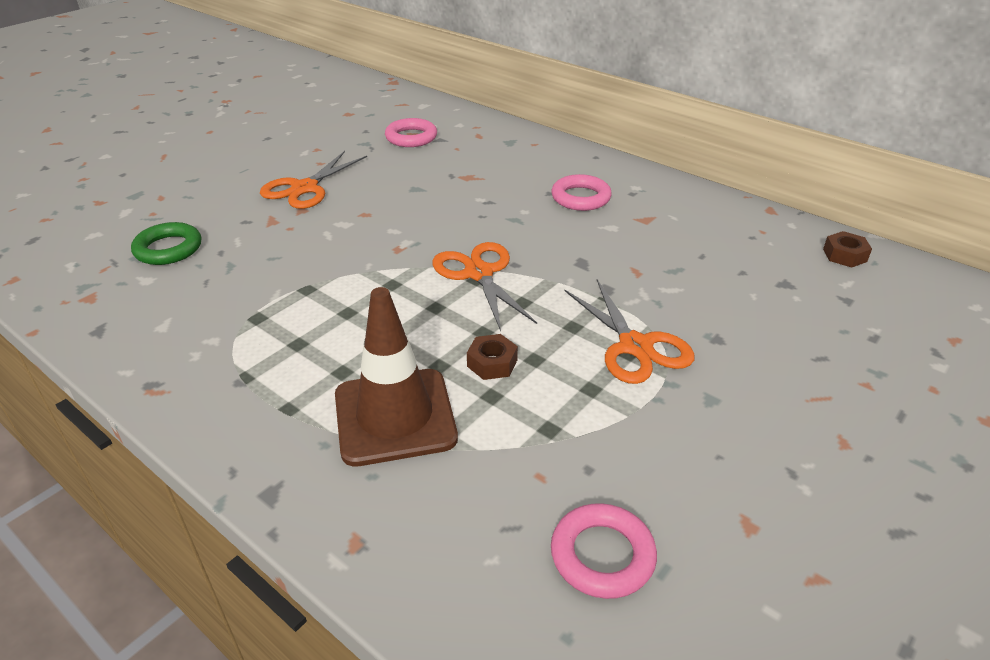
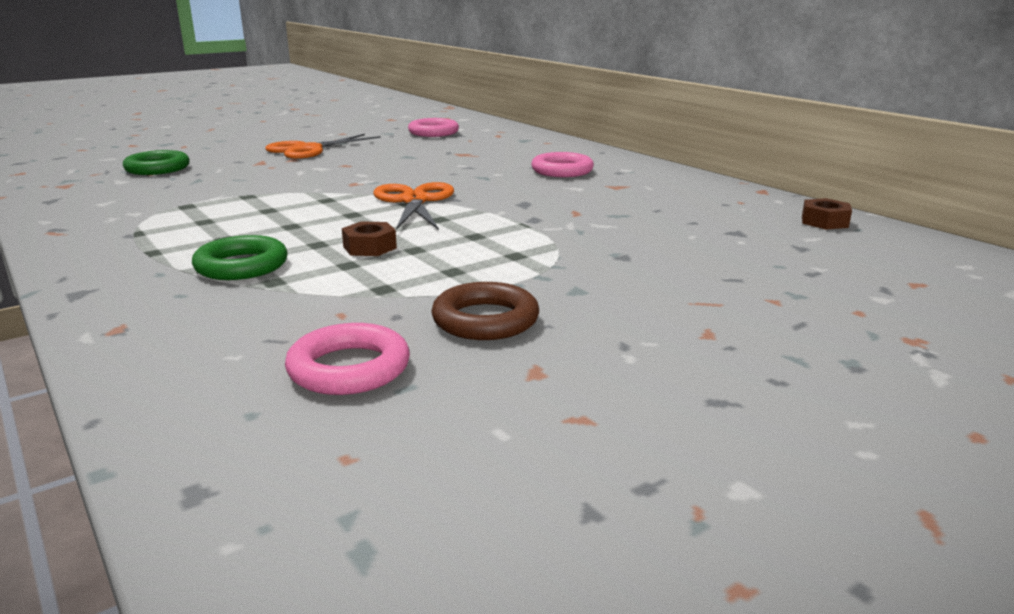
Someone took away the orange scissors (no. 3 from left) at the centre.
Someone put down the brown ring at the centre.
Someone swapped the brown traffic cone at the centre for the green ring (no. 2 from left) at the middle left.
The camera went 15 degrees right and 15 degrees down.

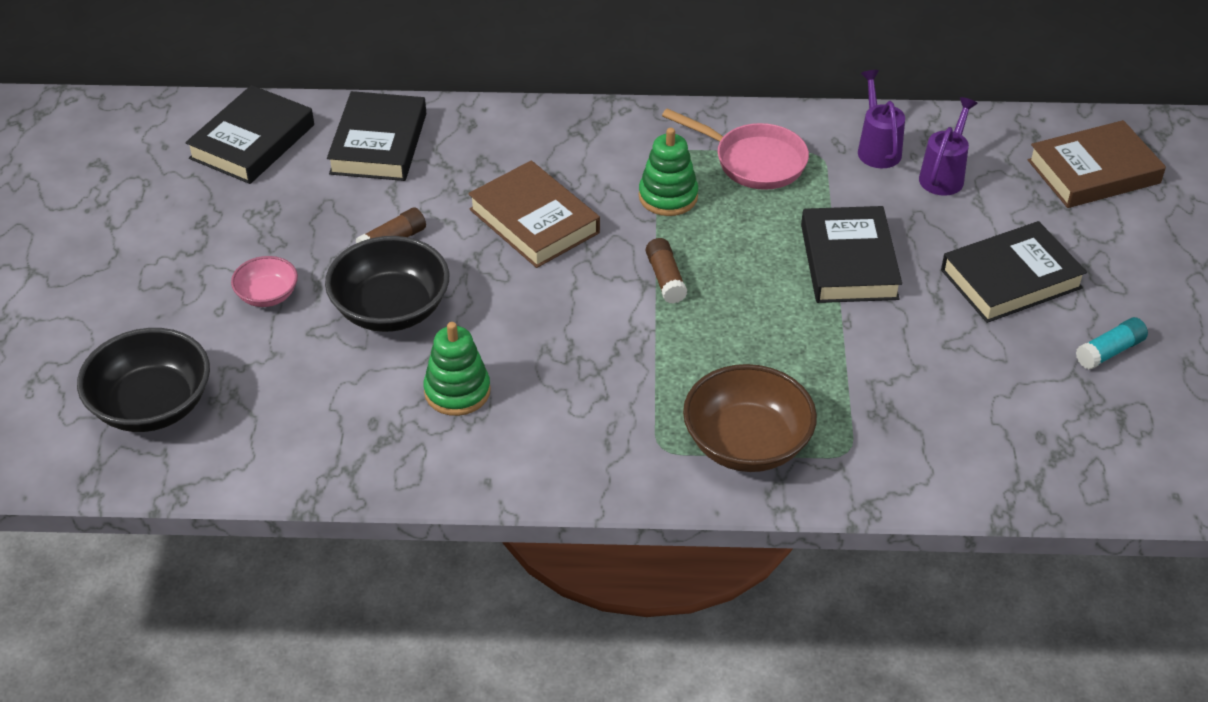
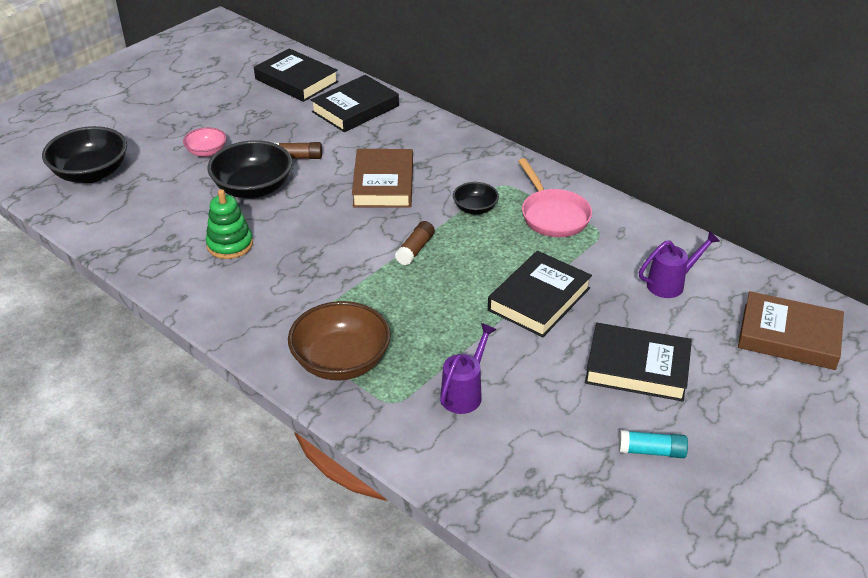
Someone carried the purple watering can (no. 1 from left) from the top right to the centre.
Someone swapped the green stacking toy (no. 2 from left) at the top centre for the black bowl (no. 3 from left) at the centre.
Someone rotated the black book (no. 1 from left) at the top left by 60 degrees clockwise.
The camera went 40 degrees right and 5 degrees down.

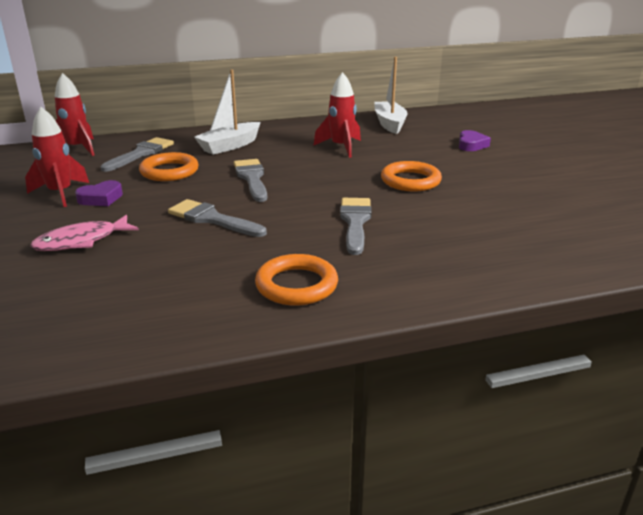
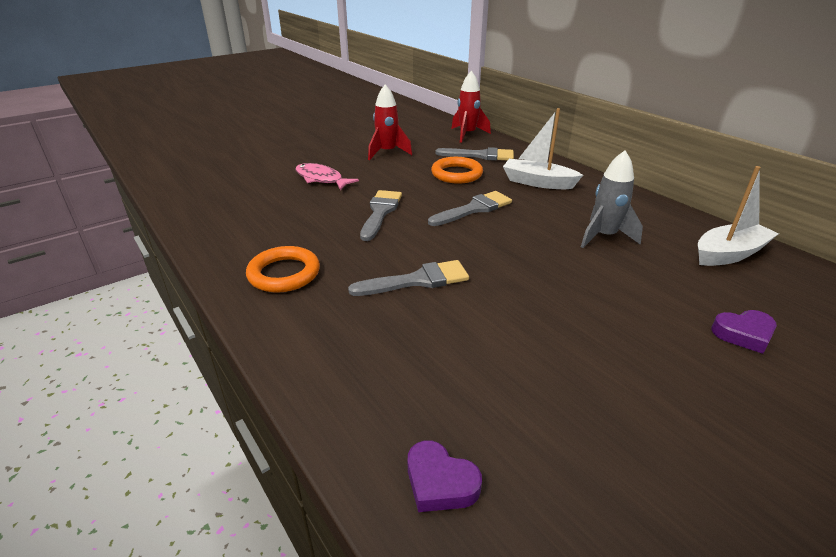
Someone took away the orange ring (no. 3 from left) at the centre.
Someone carried the purple heart (no. 1 from left) from the middle left to the bottom centre.
Someone repainted the red rocket (no. 3 from left) at the top centre, which became the grey rocket at the middle right.
The camera went 70 degrees right and 5 degrees up.

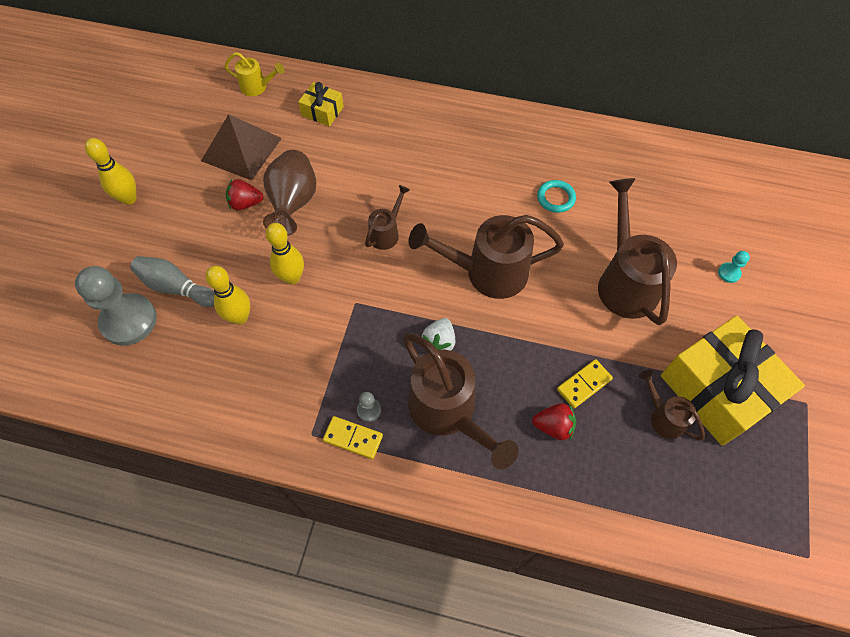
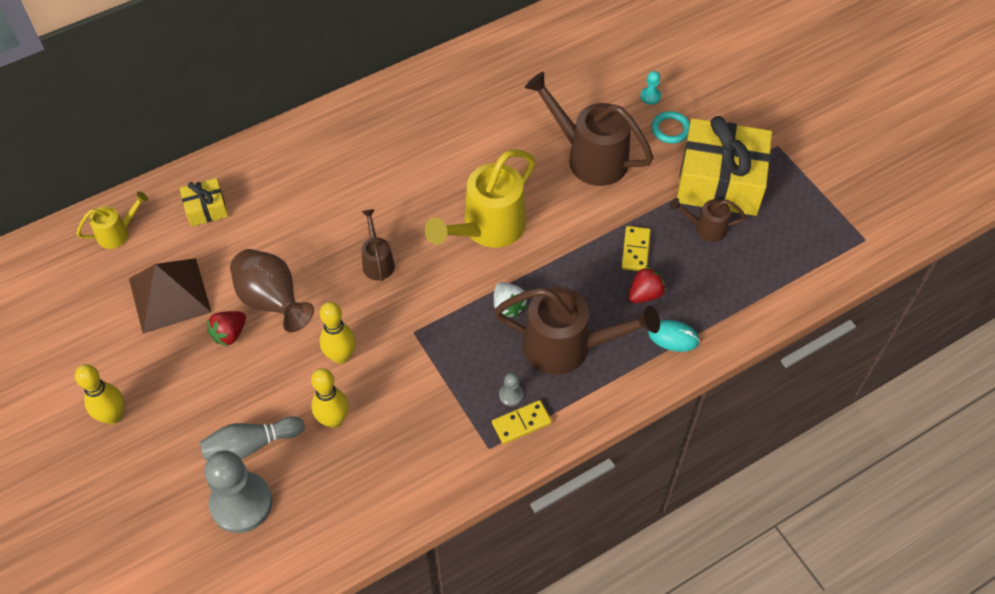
Someone put down the turquoise mouse at the middle right.
Someone carried the turquoise ring from the top centre to the top right.
Someone repainted the brown watering can (no. 3 from left) at the centre, which became the yellow watering can (no. 2 from left) at the centre.
The camera went 45 degrees left and 5 degrees down.

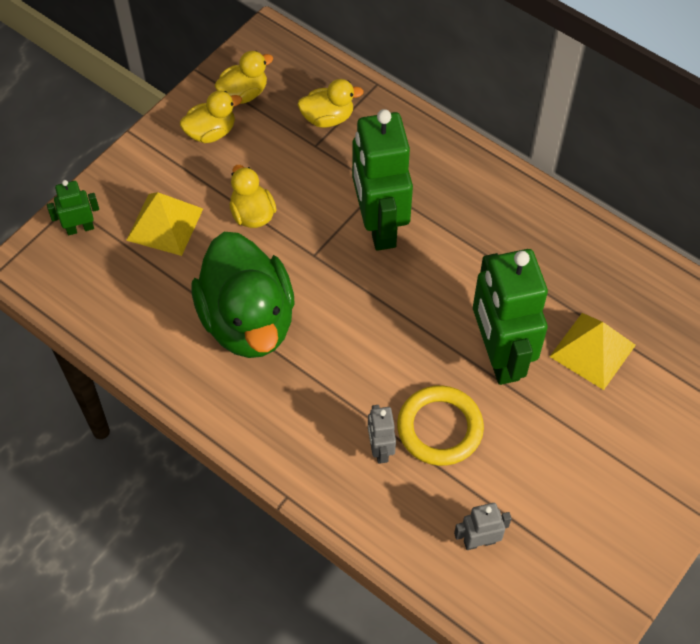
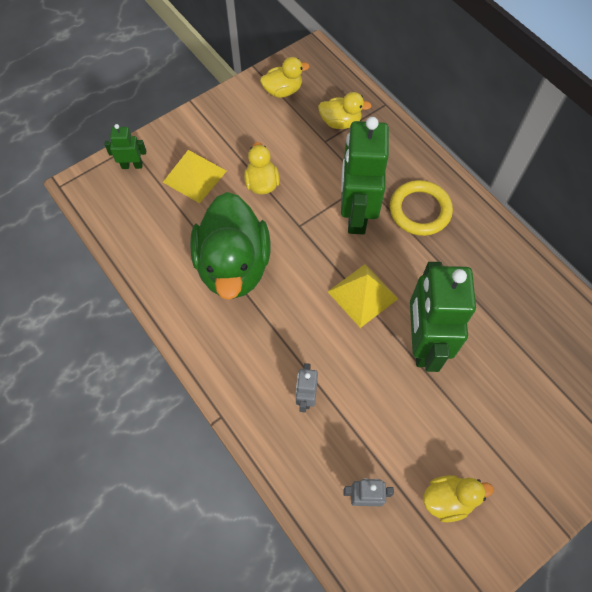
Someone carried the yellow duck (no. 1 from left in the first image) from the top left to the bottom right.
Someone carried the yellow ring from the centre to the middle right.
Someone carried the yellow pyramid (no. 2 from left) from the middle right to the centre.
The camera went 15 degrees right and 5 degrees up.

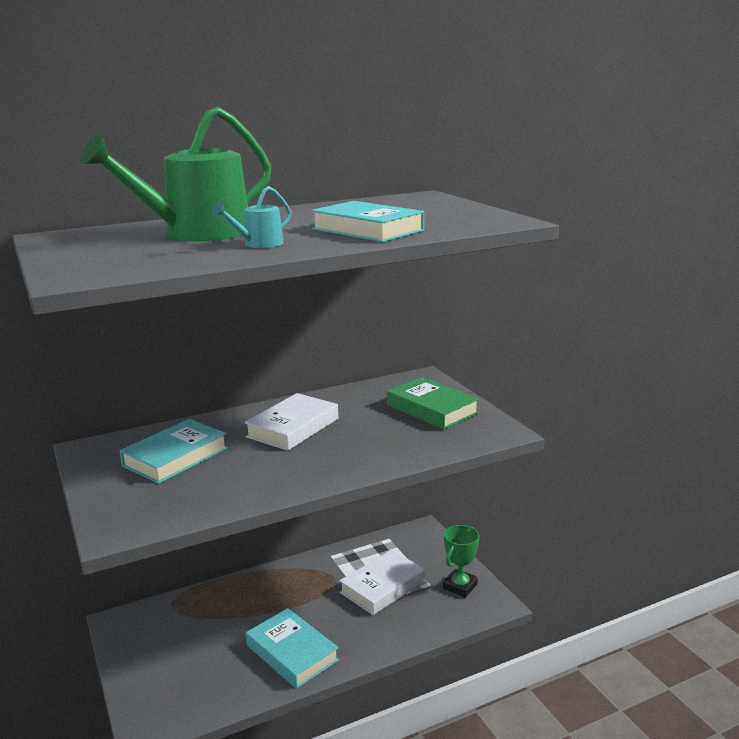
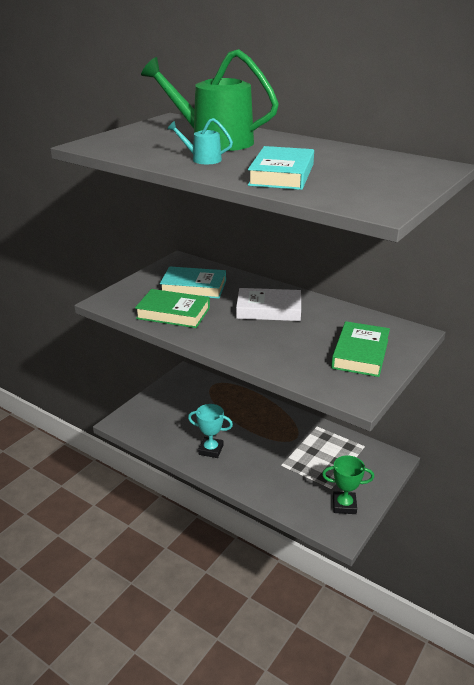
Someone took away the white book (no. 2 from left) at the bottom centre.
Someone put down the green book (no. 1 from left) at the centre.
Someone swapped the turquoise book (no. 2 from left) at the bottom centre for the turquoise trophy at the centre.
The camera went 60 degrees right and 10 degrees up.

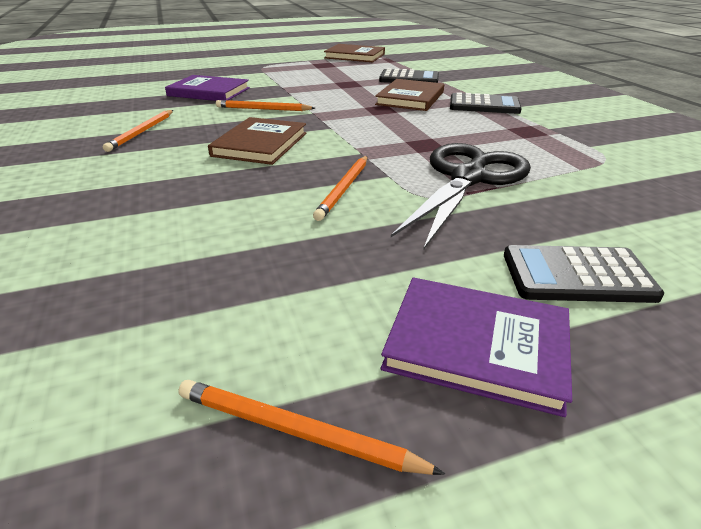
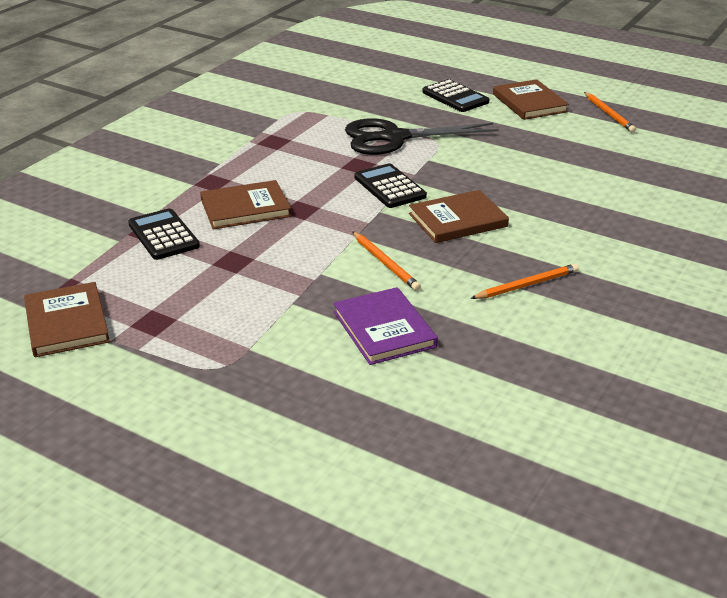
Someone took away the orange pencil (no. 4 from left) at the centre.
Someone carried the black calculator (no. 2 from left) from the top right to the top centre.
Someone repainted the purple book (no. 2 from left) at the middle right, which became the brown book (no. 4 from left) at the top right.
The camera went 130 degrees left and 0 degrees up.

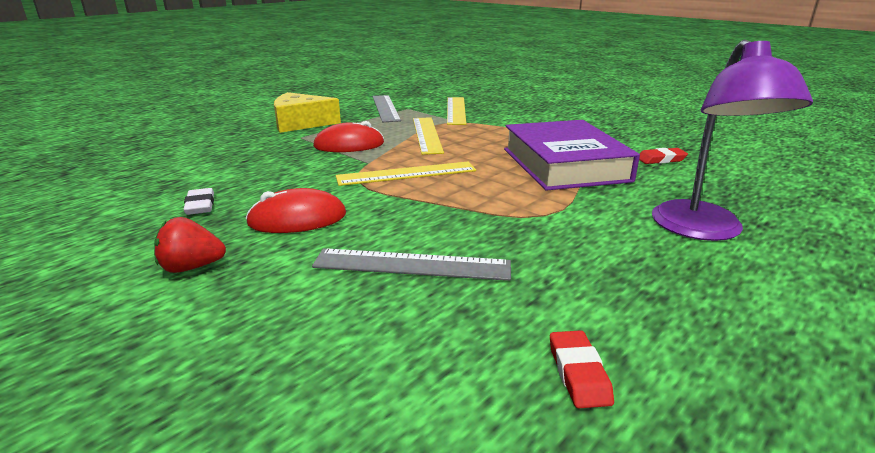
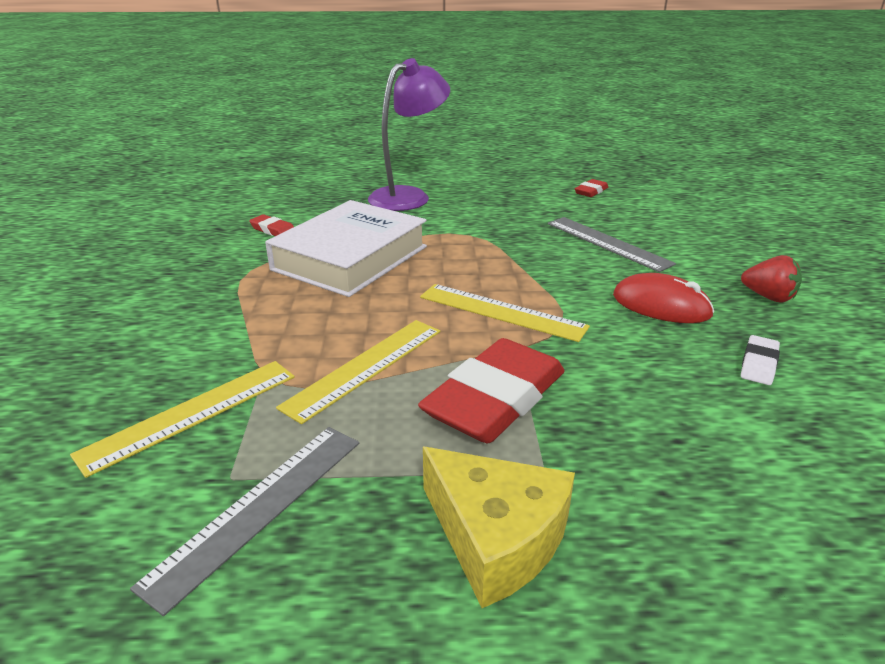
Someone swapped the red mouse (no. 2 from left) at the top centre for the red eraser (no. 2 from left) at the centre.
Someone repainted the purple book at the centre, which became the white book at the centre.
The camera went 135 degrees left and 5 degrees up.

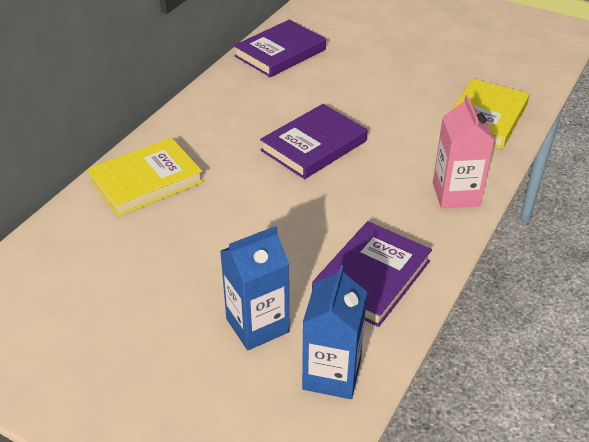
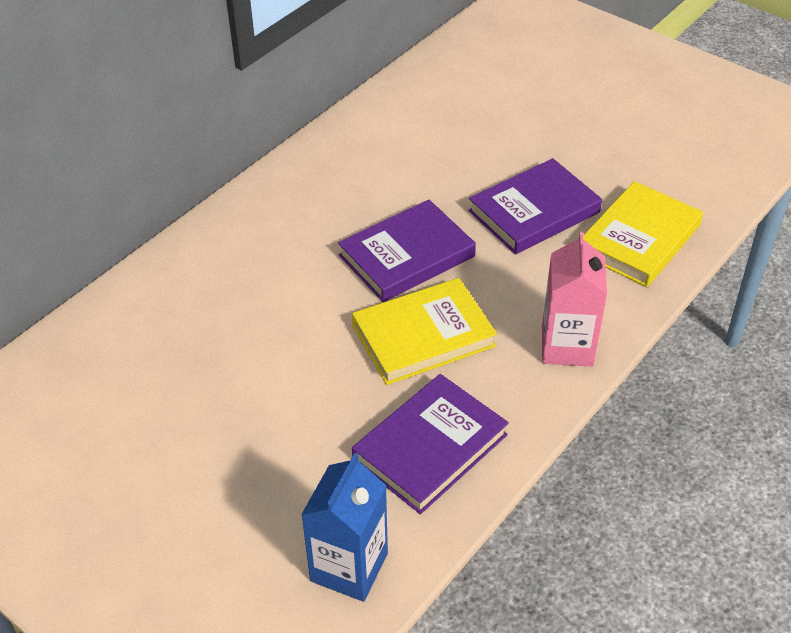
Someone took away the blue carton (no. 1 from left) at the centre.
Someone carried the yellow book (no. 1 from left) from the middle left to the centre.
Someone carried the purple book (no. 1 from left in the first image) from the top centre to the top right.
The camera went 10 degrees right and 5 degrees up.

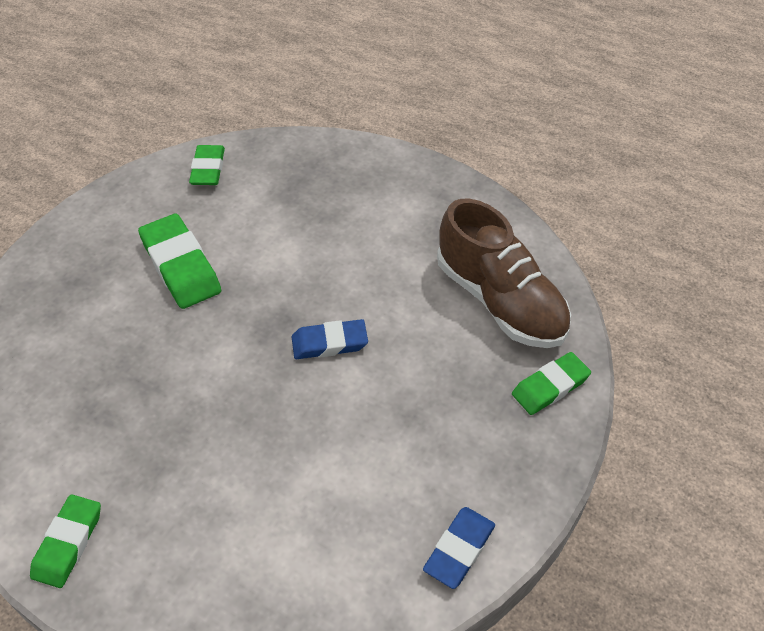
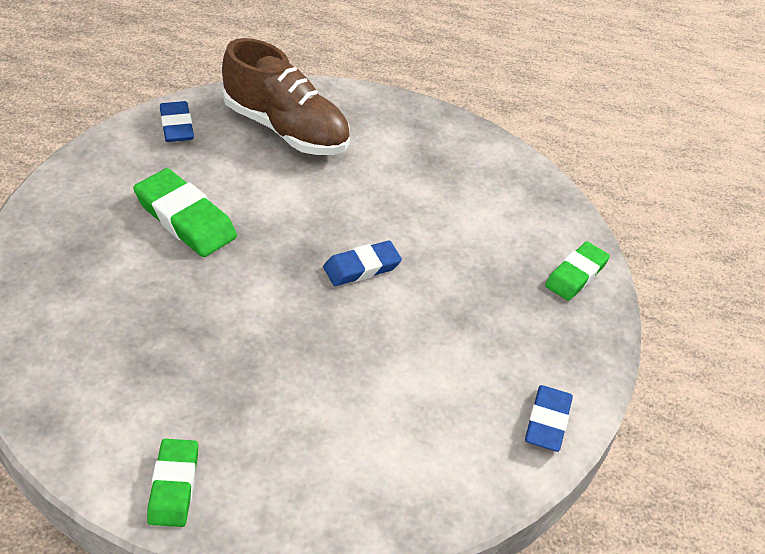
Someone carried the brown shoe from the centre to the top centre.
Someone repainted the green eraser (no. 3 from left) at the top left, which became the blue eraser (no. 1 from left) at the top left.
The camera went 20 degrees left and 5 degrees down.

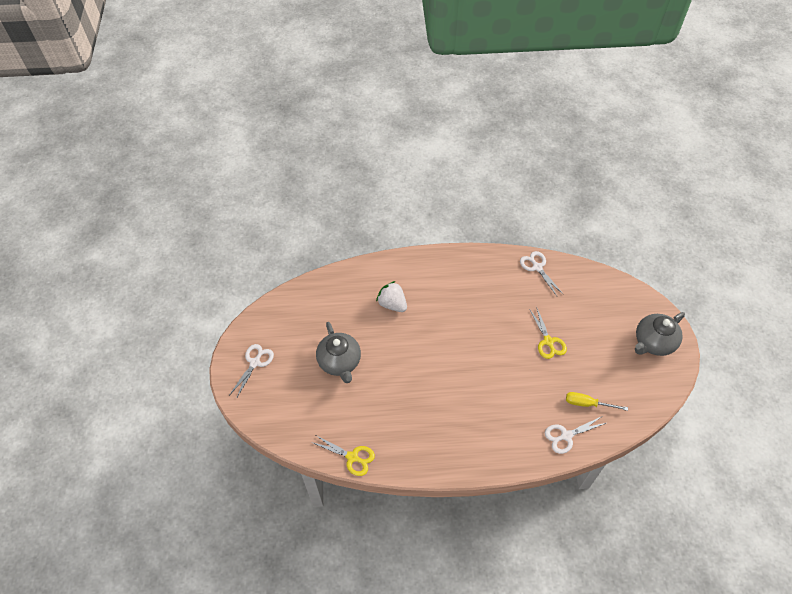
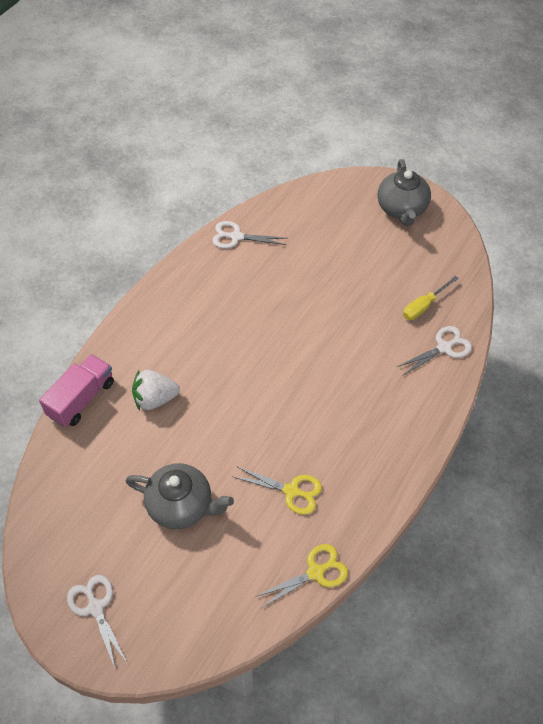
Someone put down the pink truck at the middle left.
Someone carried the yellow scissors (no. 2 from left in the first image) from the middle right to the bottom centre.
Someone rotated the white scissors (no. 3 from left) at the bottom right by 135 degrees counterclockwise.
The camera went 55 degrees left and 0 degrees up.

